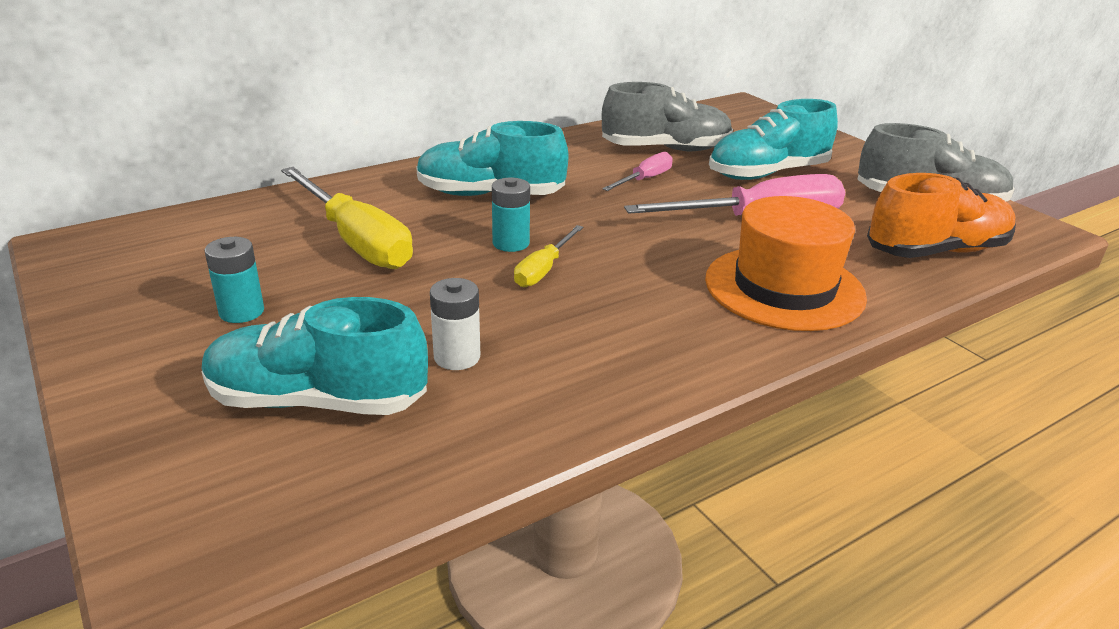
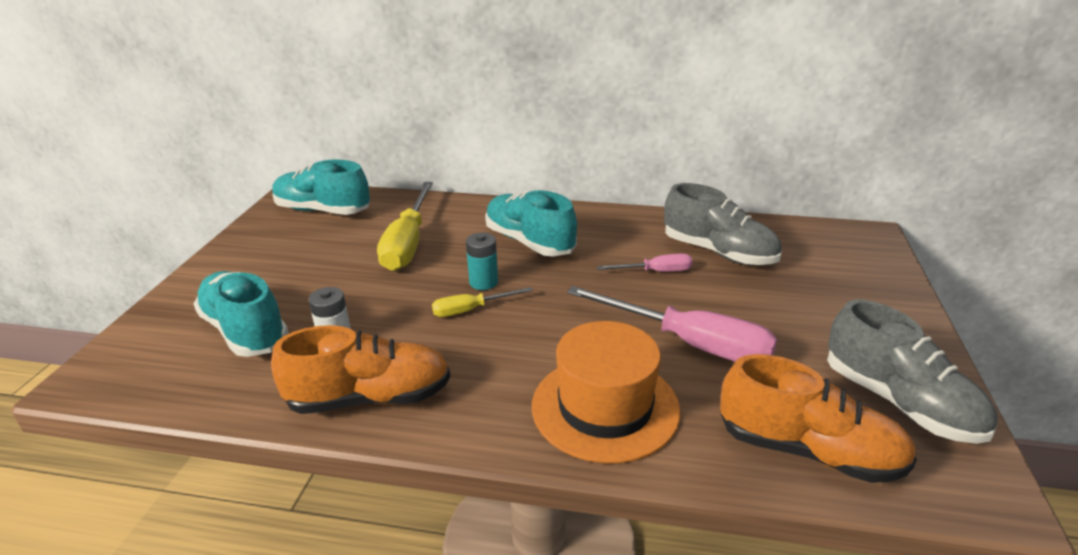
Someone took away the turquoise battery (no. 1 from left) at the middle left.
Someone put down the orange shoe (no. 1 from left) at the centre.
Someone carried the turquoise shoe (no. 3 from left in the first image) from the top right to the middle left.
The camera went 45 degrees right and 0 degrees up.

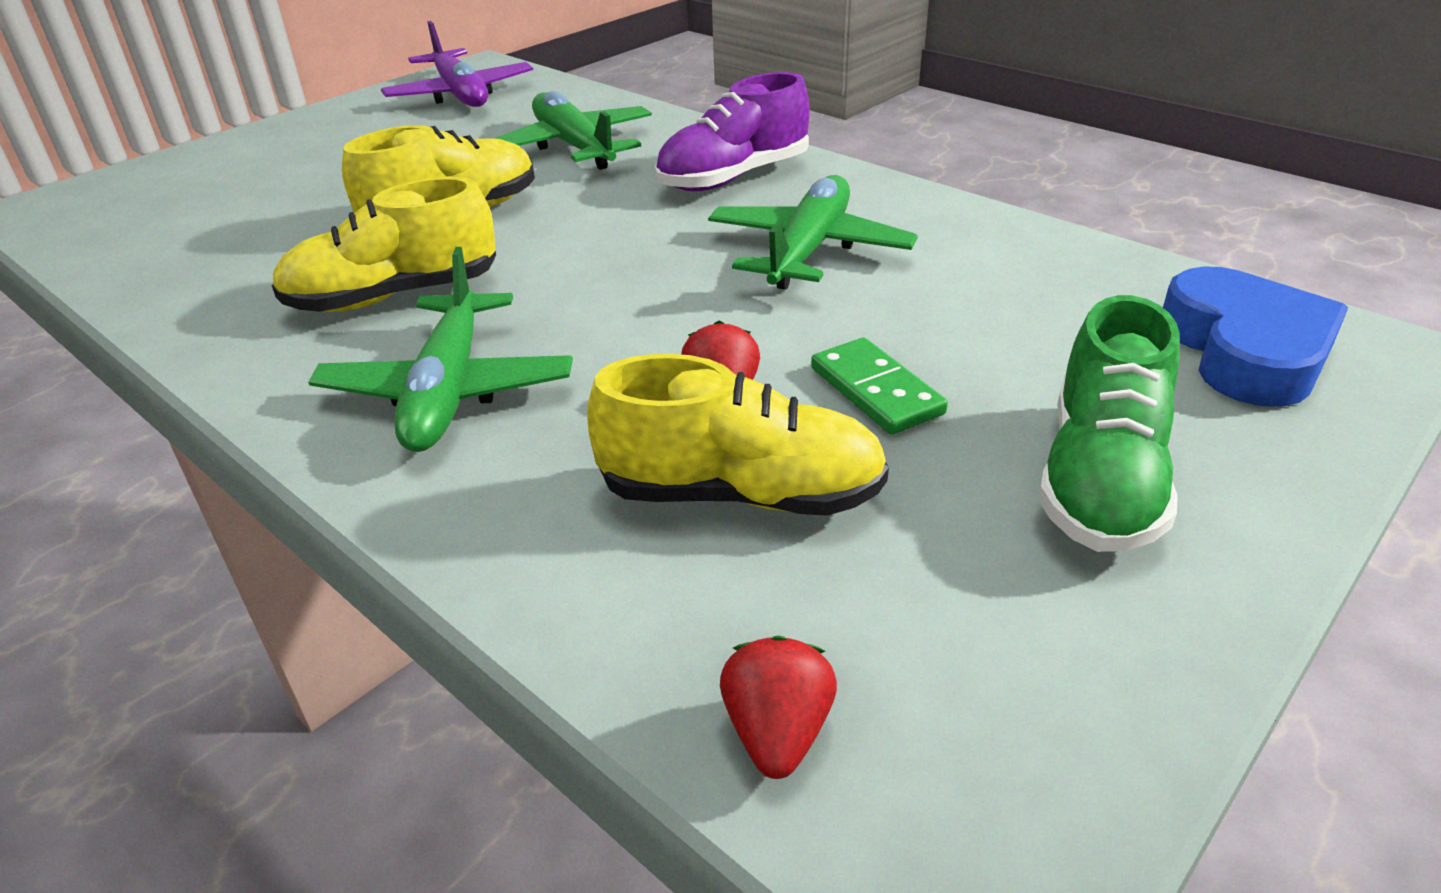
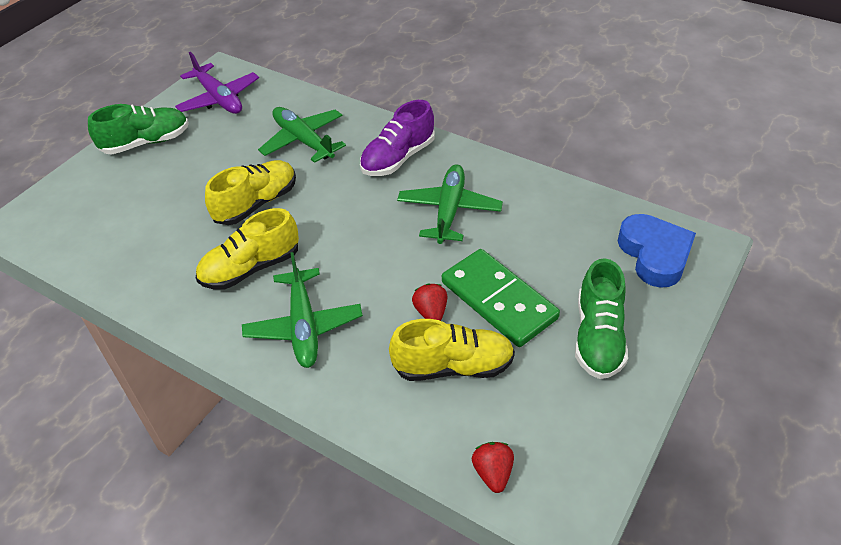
Someone put down the green shoe (no. 1 from left) at the top left.
Someone scaled the green domino at the centre by 1.83.
The camera went 10 degrees left and 10 degrees up.

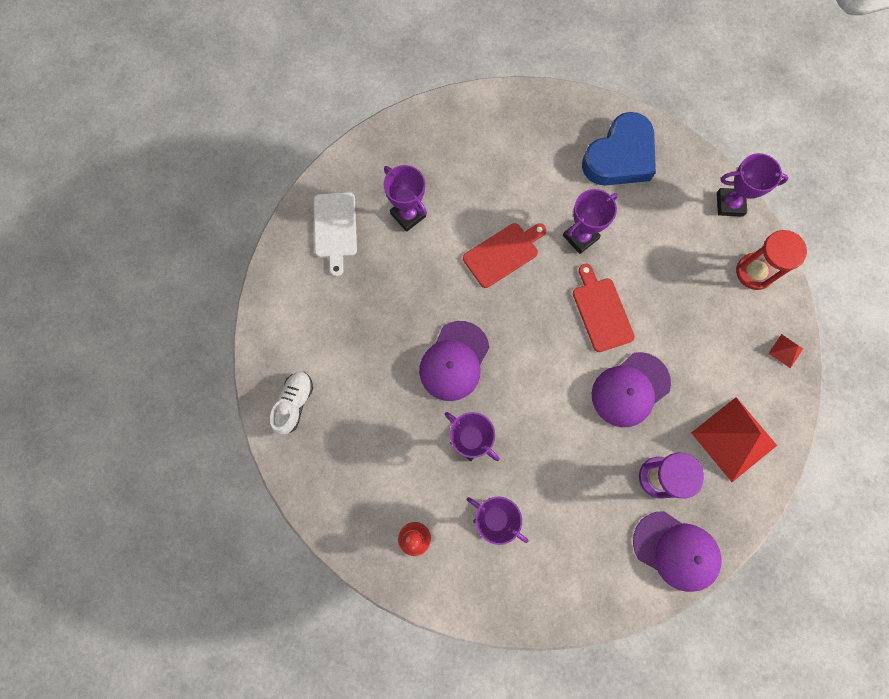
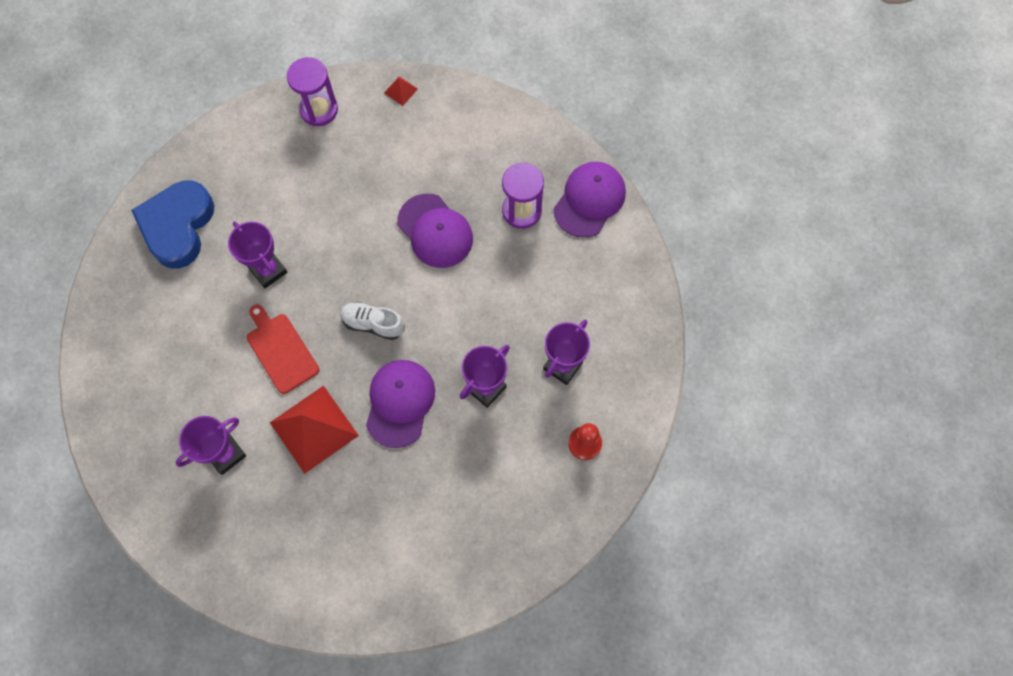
Someone took away the white cutting board at the centre.
Someone took away the red cutting board (no. 2 from left) at the middle right.
Someone took away the purple trophy (no. 5 from left) at the top right.
Someone carried the white shoe from the middle left to the centre.
Someone carried the red pyramid (no. 1 from left) from the middle right to the middle left.
Someone repainted the red hourglass at the middle right, which became the purple hourglass (no. 1 from left) at the top left.
Someone rotated the purple cap (no. 1 from left) at the centre by 105 degrees counterclockwise.
Someone rotated the blue heart at the top right by 120 degrees counterclockwise.
The camera went 90 degrees left and 5 degrees down.

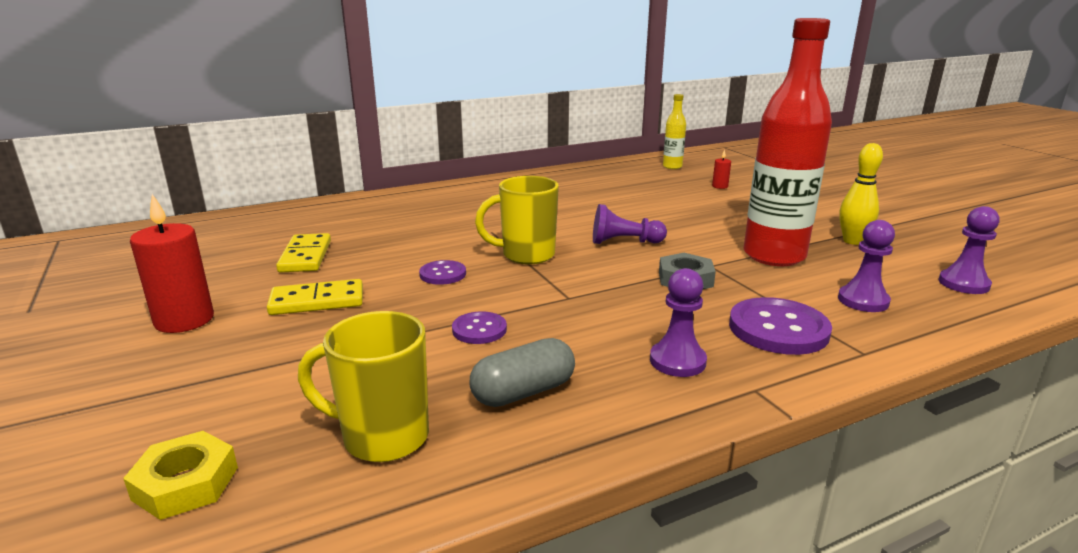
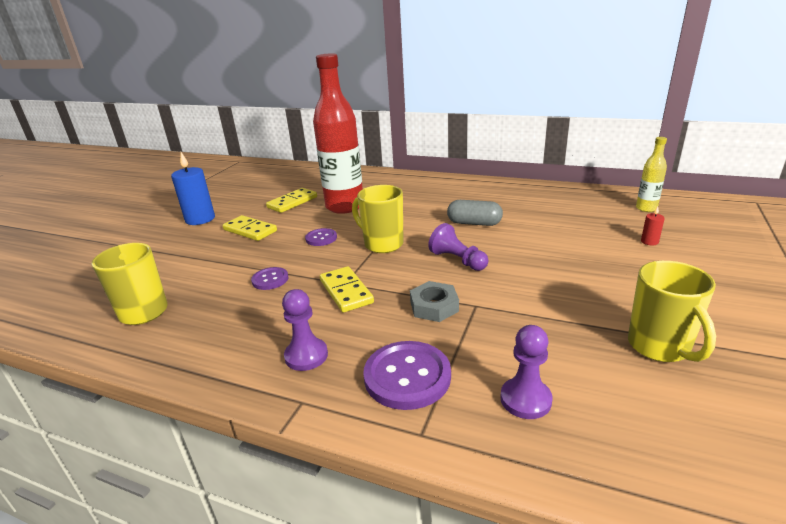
Someone took away the yellow nut at the bottom left.
Someone took away the purple pawn (no. 4 from left) at the middle right.
Someone put down the yellow domino (no. 3 from left) at the centre.
Someone carried the grey capsule from the bottom centre to the centre.
Someone carried the red bottle from the top right to the top centre.
Someone swapped the yellow bowling pin at the middle right for the yellow mug (no. 3 from left) at the middle right.
Someone repainted the red candle (no. 1 from left) at the middle left, which became the blue candle at the middle left.
The camera went 50 degrees right and 5 degrees up.

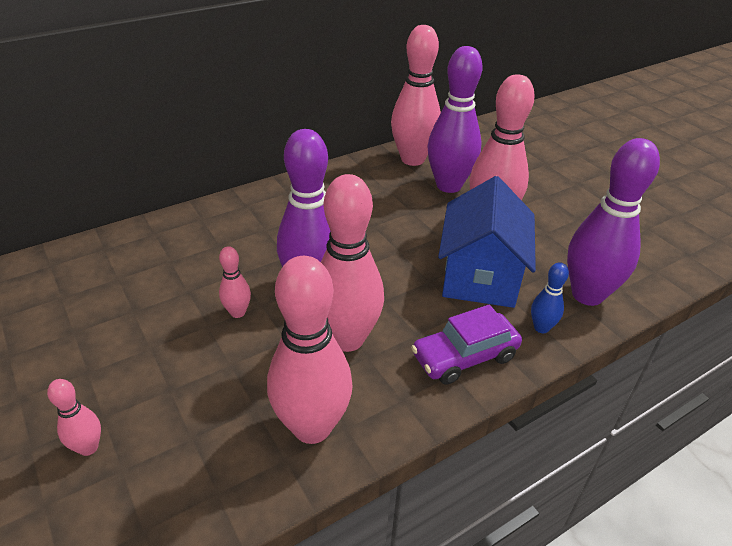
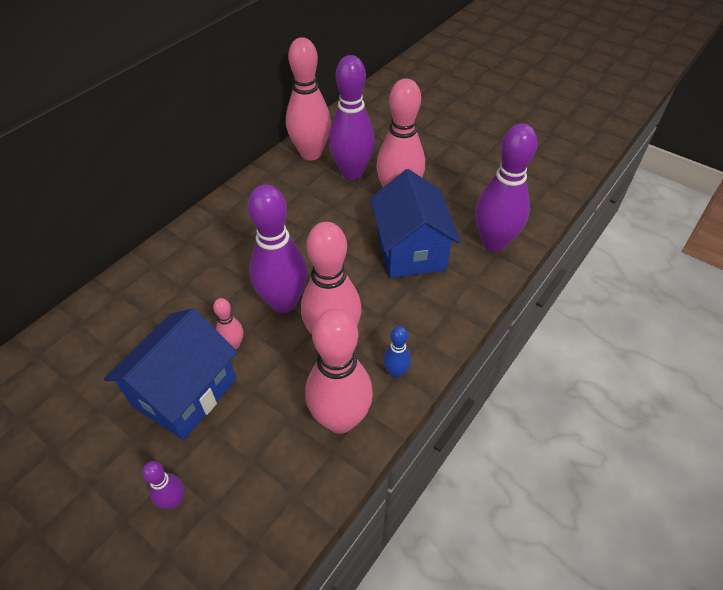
Someone took away the purple car at the centre.
Someone put down the blue house (no. 1 from left) at the middle left.
Someone carried the blue bowling pin from the middle right to the centre.
Someone repainted the pink bowling pin (no. 1 from left) at the bottom left, which became the purple bowling pin (no. 1 from left) at the bottom left.
The camera went 20 degrees left and 10 degrees up.

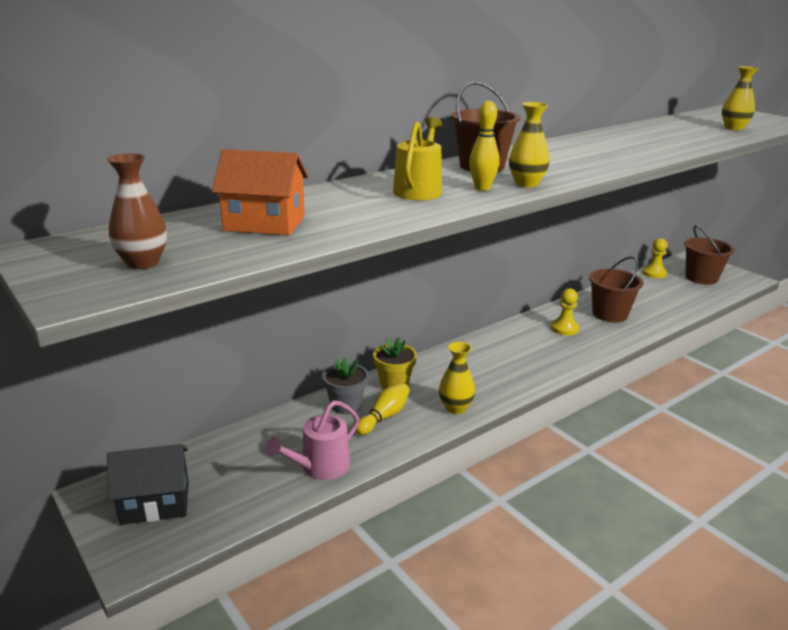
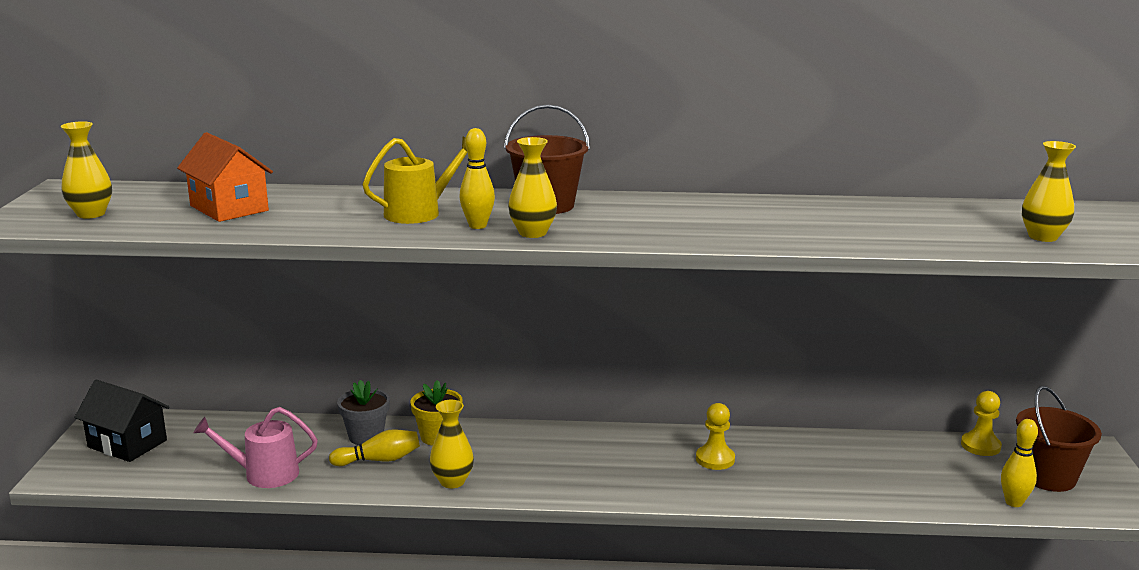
Someone took away the brown bucket (no. 2 from left) at the middle right.
Someone put down the yellow bowling pin (no. 3 from left) at the bottom right.
Someone repainted the brown vase at the middle left, which became the yellow vase (no. 1 from left) at the top left.
The camera went 40 degrees right and 5 degrees down.

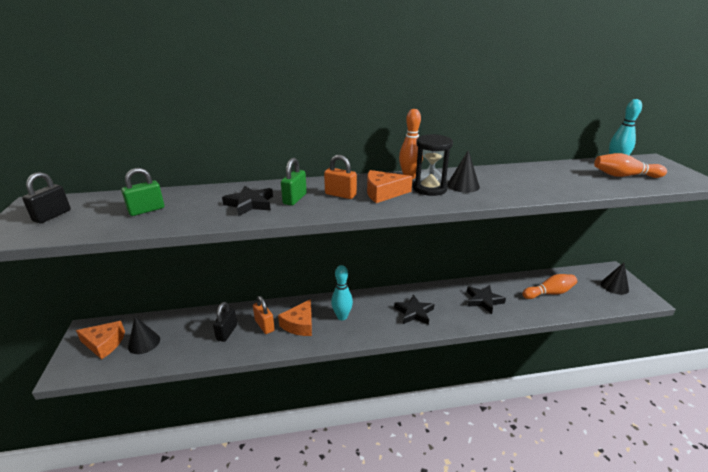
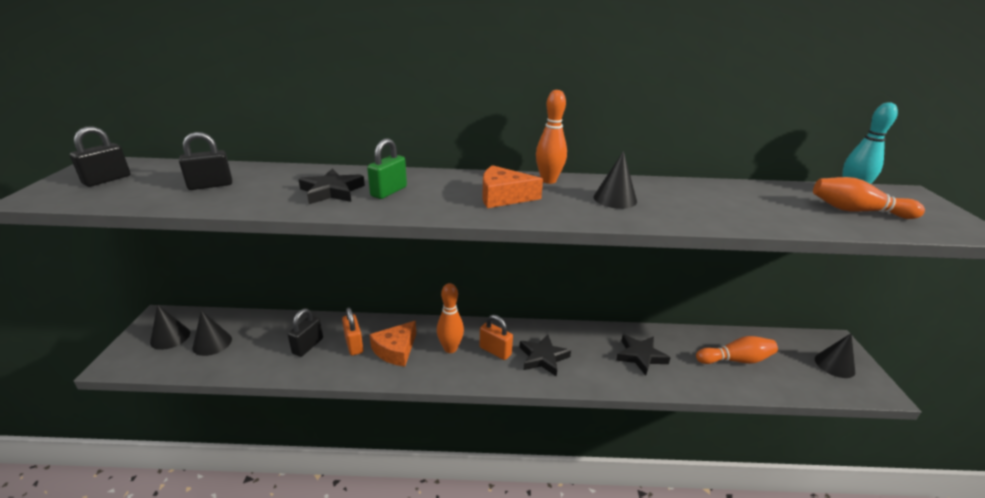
Someone took away the black hourglass at the centre.
Someone carried the orange padlock (no. 2 from left) from the centre to the bottom centre.
Someone swapped the orange cheese (no. 1 from left) at the bottom left for the black cone (no. 1 from left) at the middle left.
Someone repainted the green padlock (no. 1 from left) at the middle left, which became the black padlock (no. 2 from left) at the top left.
Someone repainted the turquoise bowling pin (no. 1 from left) at the centre, which became the orange bowling pin (no. 1 from left) at the centre.
The camera went 10 degrees right and 0 degrees up.

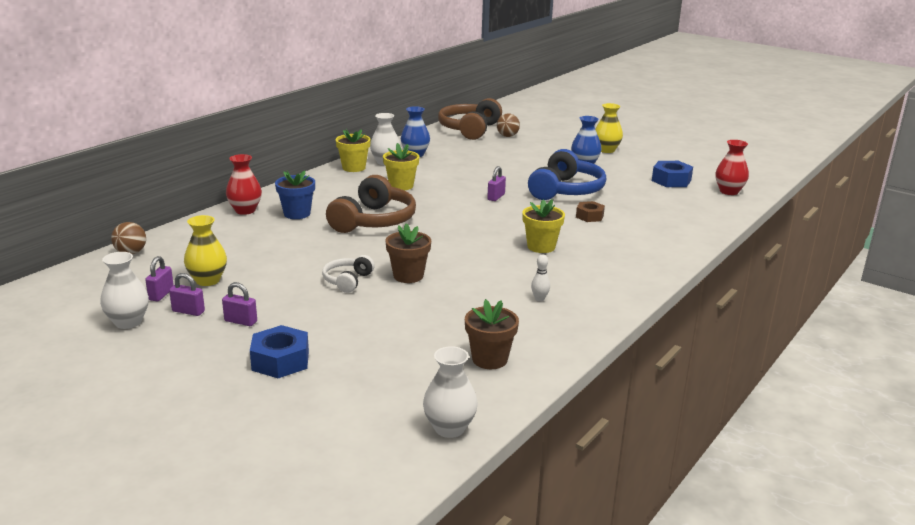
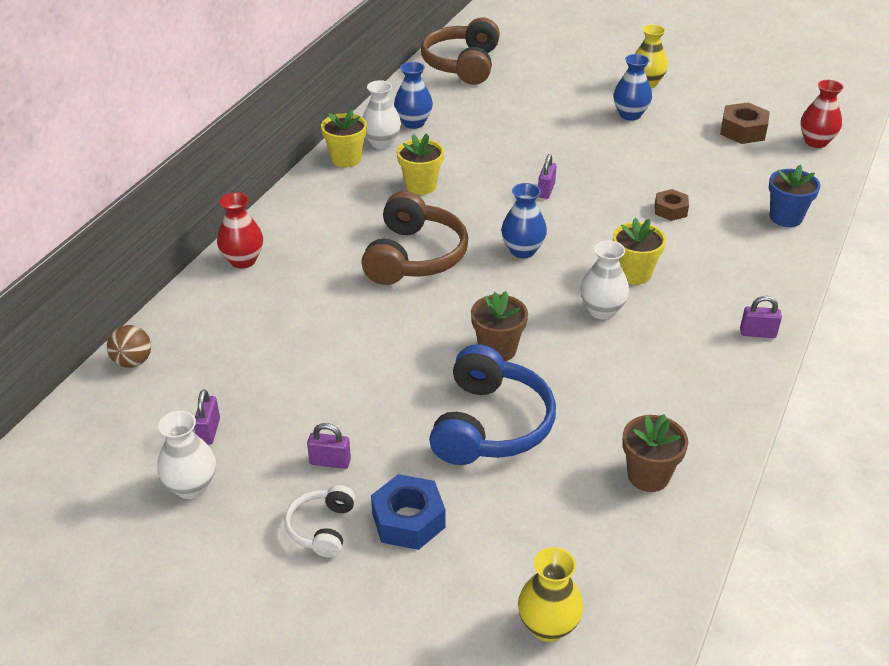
Someone took away the brown ball (no. 2 from left) at the top centre.
Someone took away the white bowling pin at the centre.
Someone put down the blue vase (no. 2 from left) at the top centre.
Someone carried the purple padlock (no. 2 from left in the first image) from the middle left to the middle right.
Someone carried the yellow vase (no. 1 from left) from the middle left to the bottom centre.
Someone carried the blue flower pot from the middle left to the top right.
Someone carried the white headphones from the centre to the bottom centre.
Someone carried the white vase (no. 3 from left) from the bottom centre to the middle right.
Someone carried the blue headphones from the top centre to the centre.
Someone repainted the blue nut (no. 2 from left) at the top right, which became the brown nut (no. 2 from left) at the top right.
The camera went 10 degrees left and 15 degrees up.

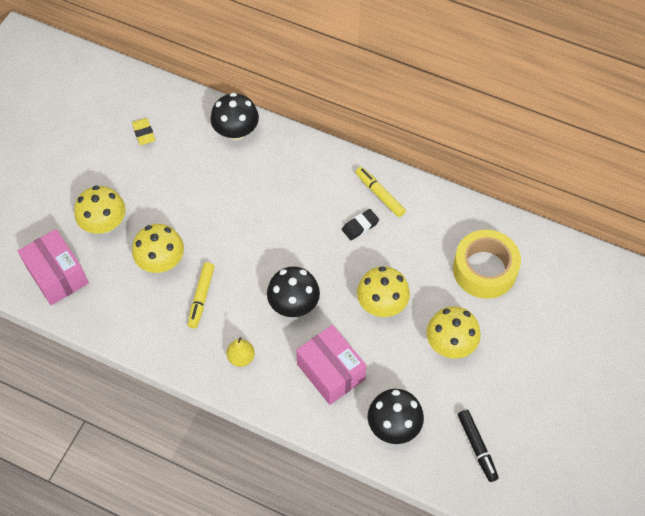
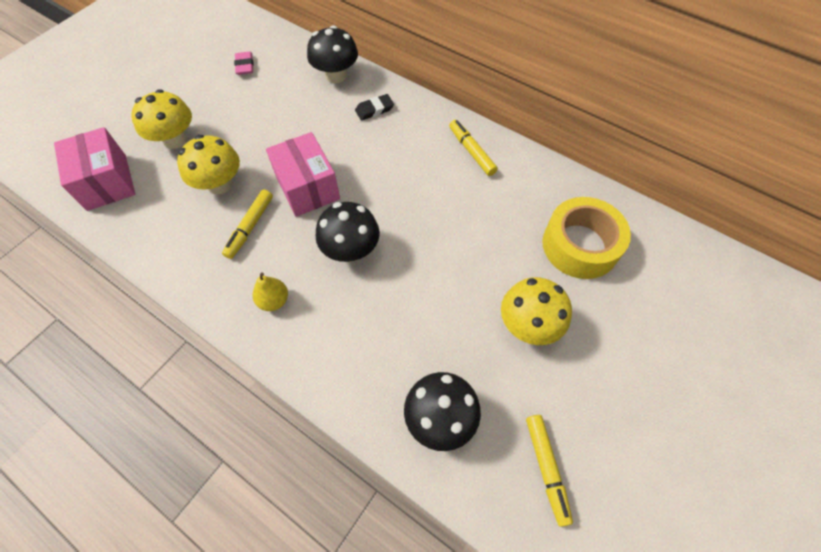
Someone took away the yellow mushroom (no. 3 from left) at the centre.
Someone carried the pink box (no. 2 from left) from the bottom centre to the top centre.
Someone carried the black eraser from the centre to the top centre.
Someone repainted the yellow eraser at the top left, which became the pink eraser at the top left.
Someone repainted the black marker at the bottom right, which became the yellow marker (no. 3 from left) at the bottom right.
The camera went 10 degrees right and 0 degrees up.

